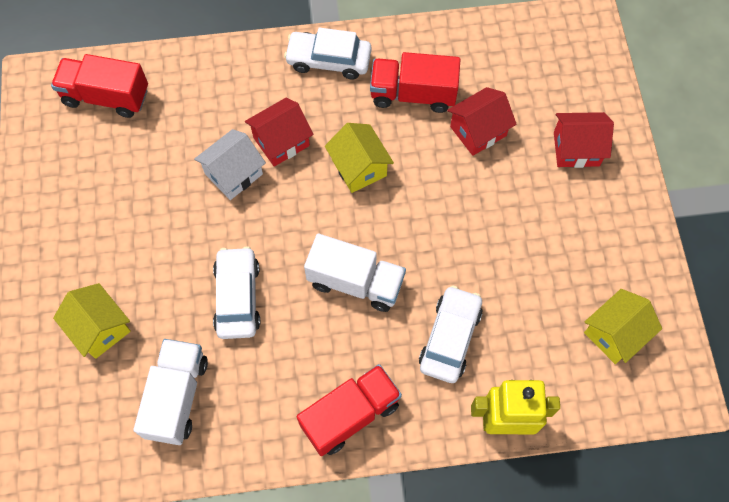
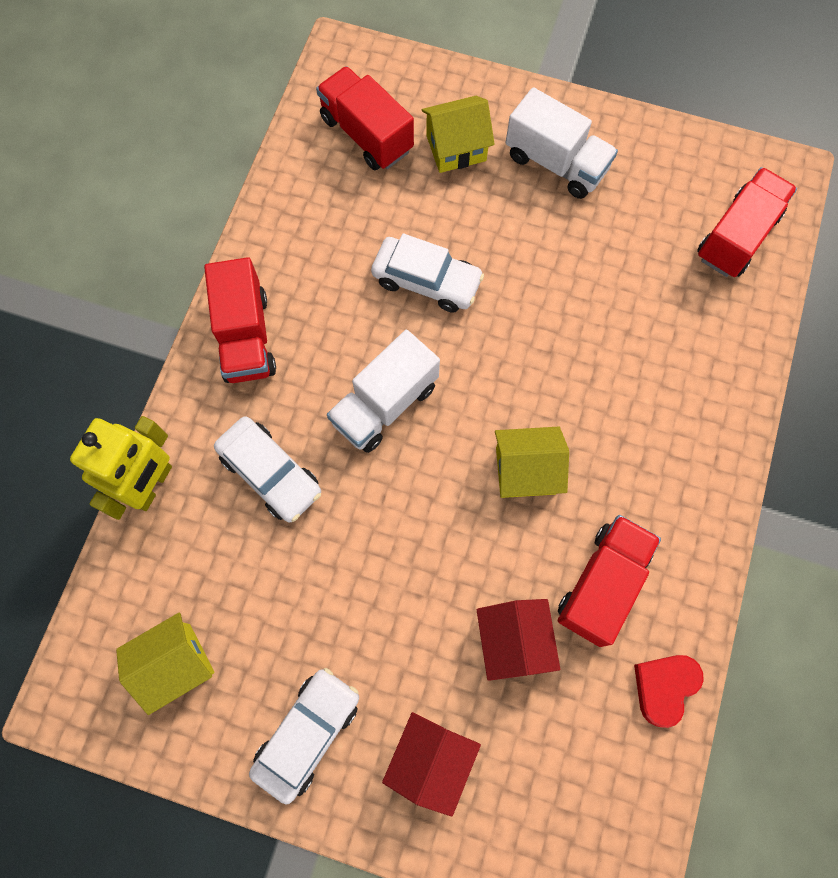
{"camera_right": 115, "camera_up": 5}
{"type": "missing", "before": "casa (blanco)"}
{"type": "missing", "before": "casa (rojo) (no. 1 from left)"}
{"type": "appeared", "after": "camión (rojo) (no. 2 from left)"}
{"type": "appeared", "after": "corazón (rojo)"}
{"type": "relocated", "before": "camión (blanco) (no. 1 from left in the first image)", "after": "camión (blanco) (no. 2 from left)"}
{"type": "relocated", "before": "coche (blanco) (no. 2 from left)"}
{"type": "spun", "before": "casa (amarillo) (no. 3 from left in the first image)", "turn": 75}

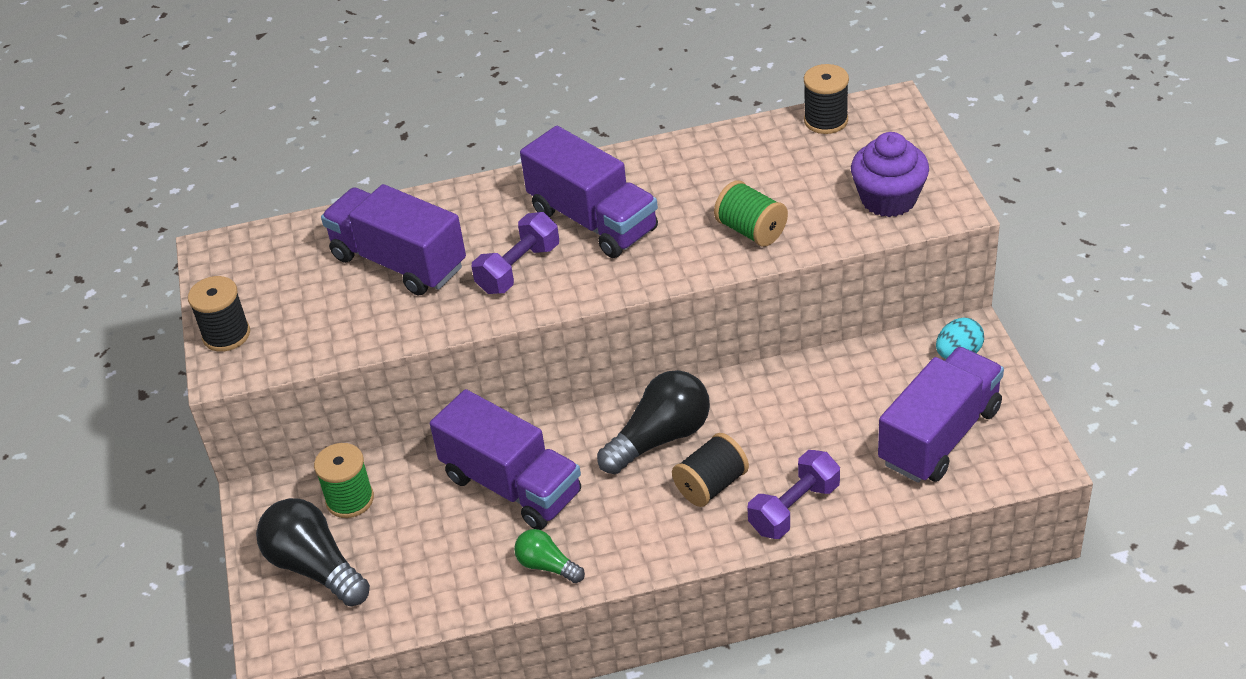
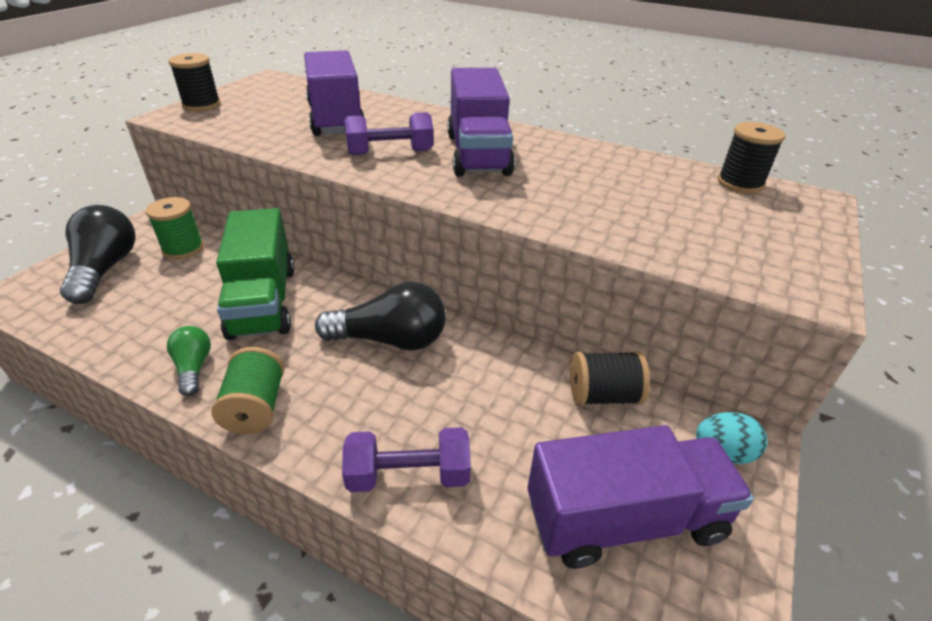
{"camera_right": 35, "camera_up": -5}
{"type": "missing", "before": "magdalena (morado)"}
{"type": "relocated", "before": "carrete (negro) (no. 2 from left)"}
{"type": "relocated", "before": "carrete (verde) (no. 2 from left)"}
{"type": "colour", "before": "camión (morado) (no. 2 from left)", "after": "camión (verde)"}

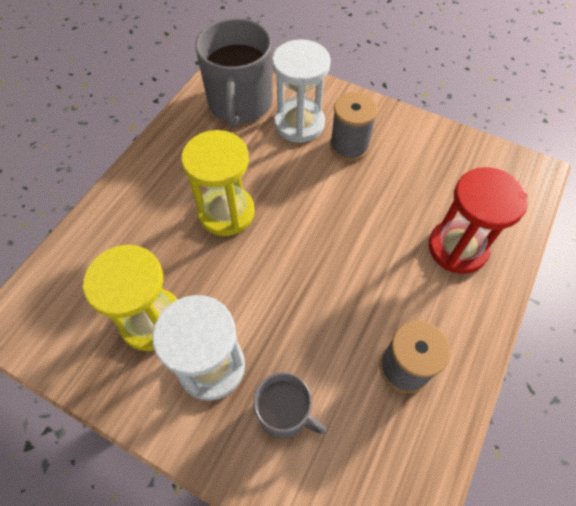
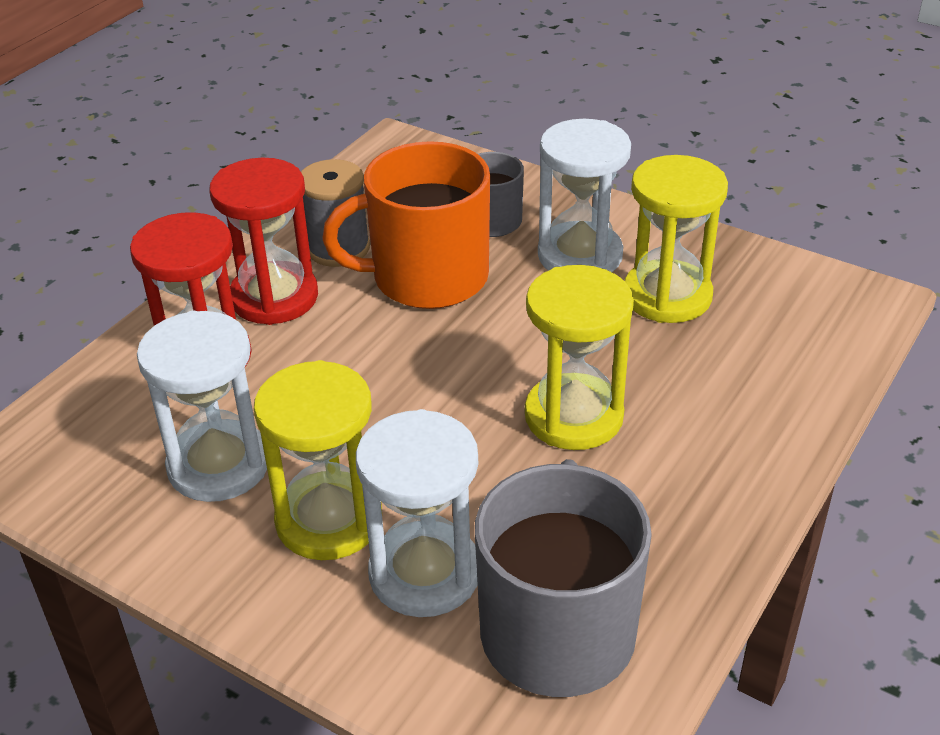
{"camera_right": -175, "camera_up": -20}
{"type": "appeared", "after": "reloj de arena (blanco) (no. 1 from left)"}
{"type": "appeared", "after": "reloj de arena (rojo) (no. 2 from left)"}
{"type": "appeared", "after": "taza (naranja)"}
{"type": "exchanged", "before": "carrete (gris) (no. 1 from left)", "after": "reloj de arena (amarillo) (no. 1 from left)"}

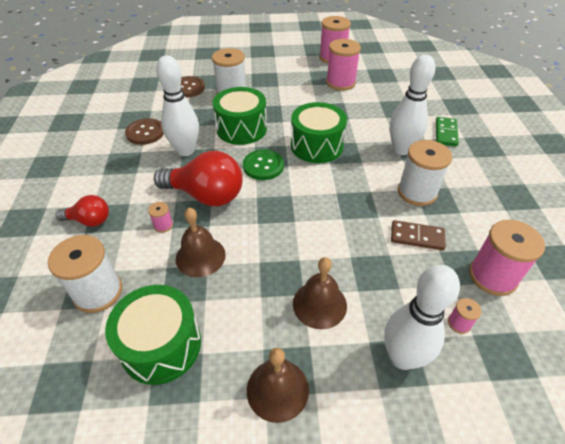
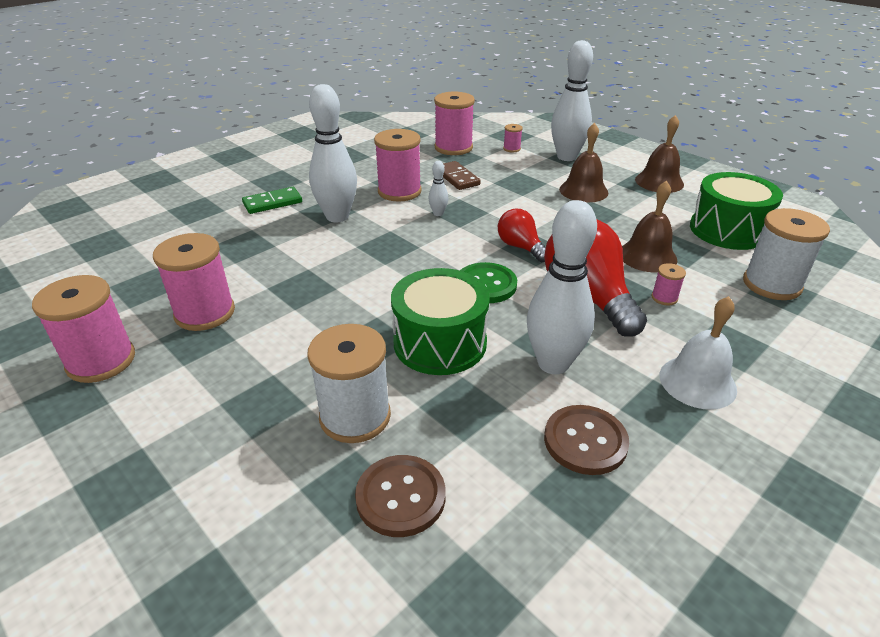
{"camera_right": -130, "camera_up": -10}
{"type": "missing", "before": "tambor (verde) (no. 3 from left)"}
{"type": "appeared", "after": "bolo (blanco) (no. 2 from left)"}
{"type": "appeared", "after": "campana (blanco)"}
{"type": "relocated", "before": "bombilla (rojo) (no. 1 from left)"}
{"type": "colour", "before": "carrete (blanco) (no. 3 from left)", "after": "carrete (rosa) (no. 3 from left)"}

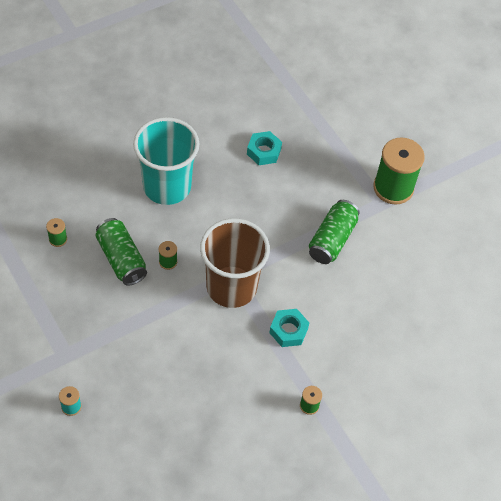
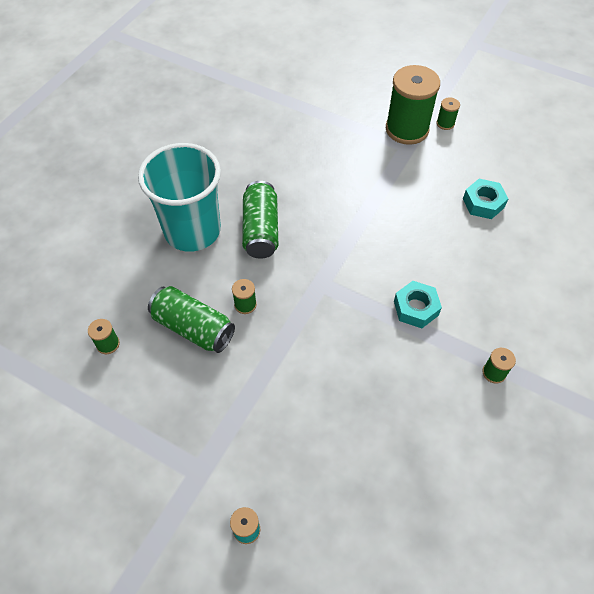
{"camera_right": -25, "camera_up": 0}
{"type": "missing", "before": "vaso (marrón)"}
{"type": "appeared", "after": "carrete (verde) (no. 4 from left)"}
{"type": "relocated", "before": "tuerca (turquesa) (no. 1 from left in the first image)", "after": "tuerca (turquesa) (no. 2 from left)"}
{"type": "relocated", "before": "lata (verde) (no. 2 from left)"}

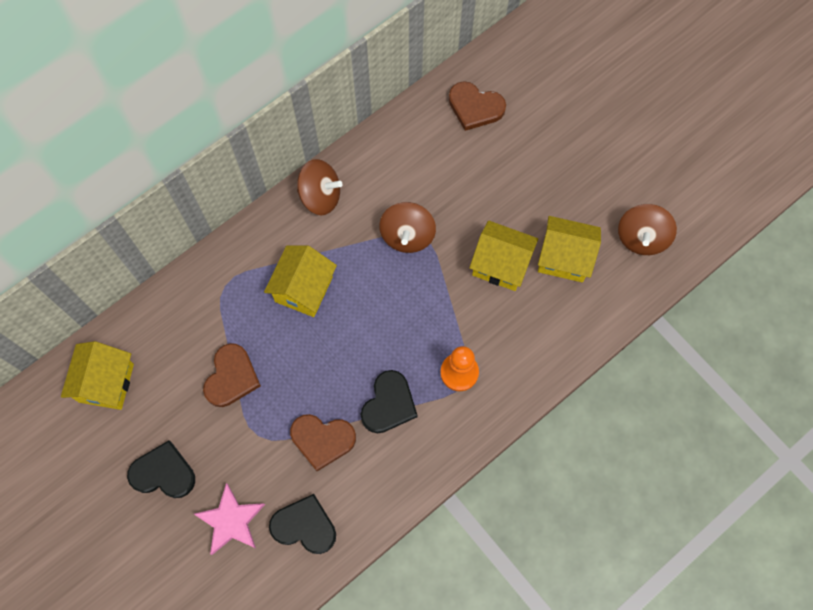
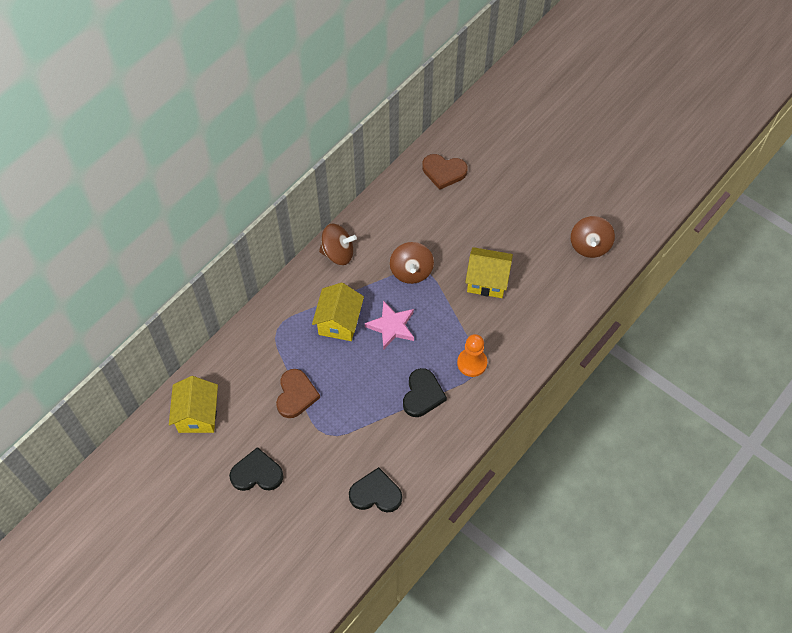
{"camera_right": -10, "camera_up": -10}
{"type": "missing", "before": "corazón (marrón) (no. 2 from left)"}
{"type": "missing", "before": "casa (amarillo) (no. 4 from left)"}
{"type": "relocated", "before": "estrella (rosa)"}

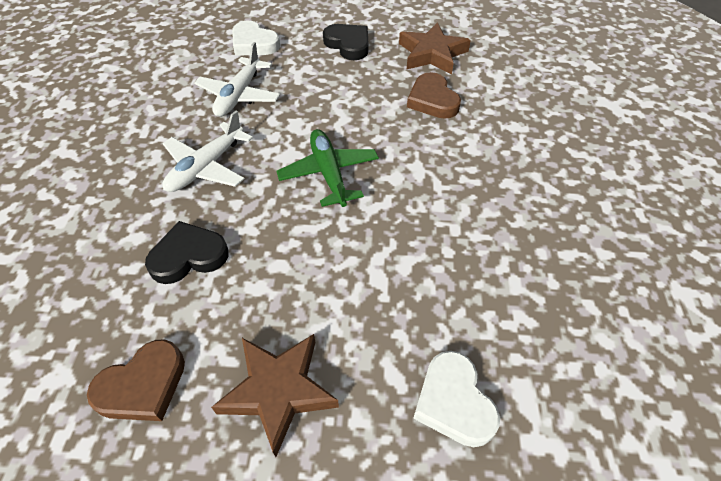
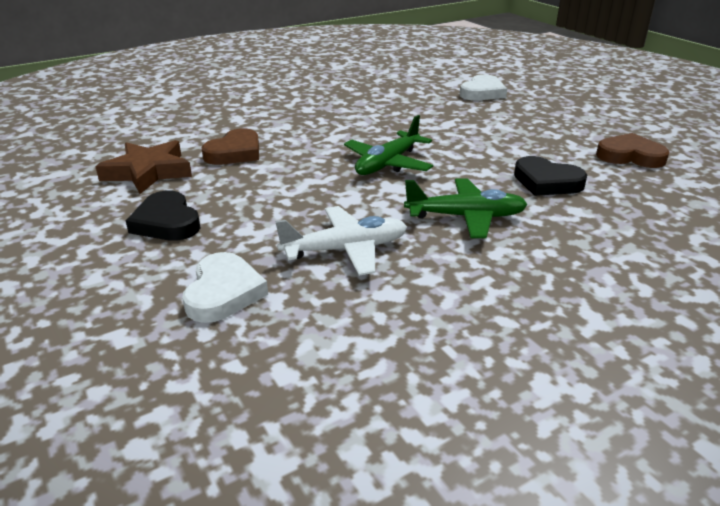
{"camera_right": -125, "camera_up": -20}
{"type": "missing", "before": "estrella (marrón) (no. 1 from left)"}
{"type": "colour", "before": "avión (blanco) (no. 1 from left)", "after": "avión (verde) (no. 2 from left)"}
{"type": "spun", "before": "corazón (negro) (no. 2 from left in the first image)", "turn": -45}

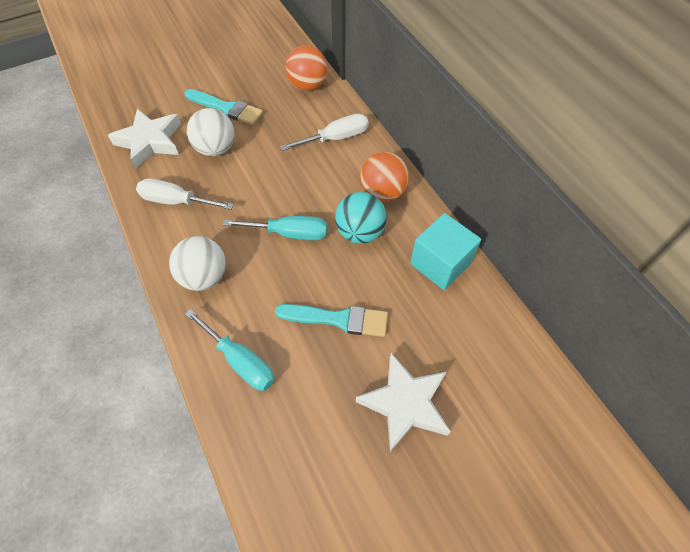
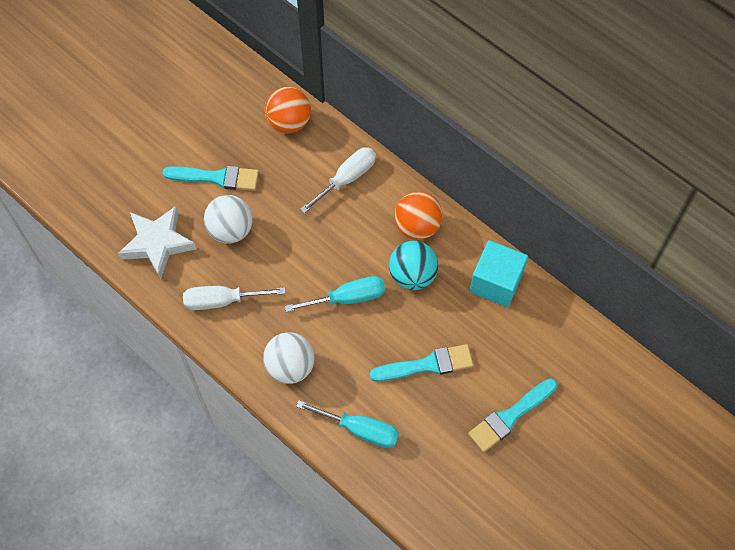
{"camera_right": -20, "camera_up": 5}
{"type": "exchanged", "before": "estrella (blanco) (no. 2 from left)", "after": "pincel (turquesa) (no. 3 from left)"}

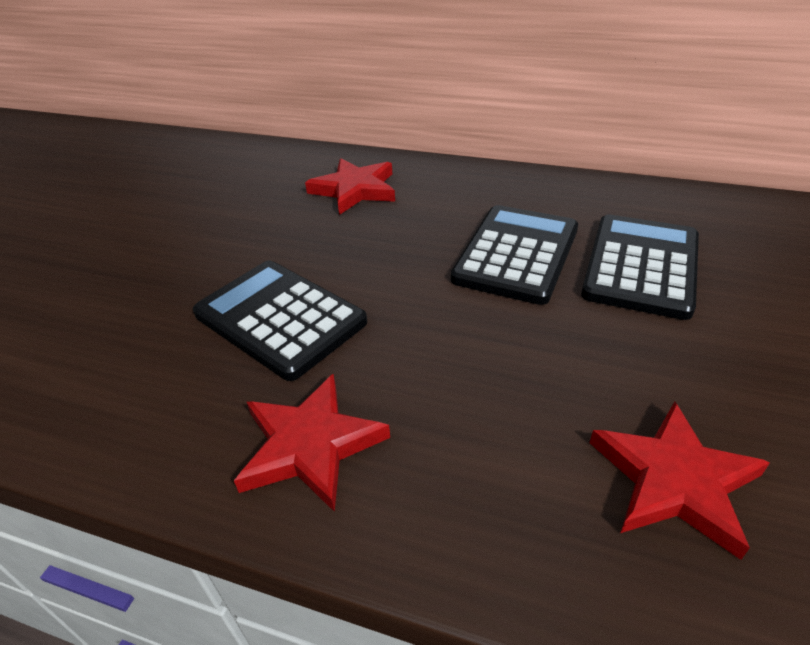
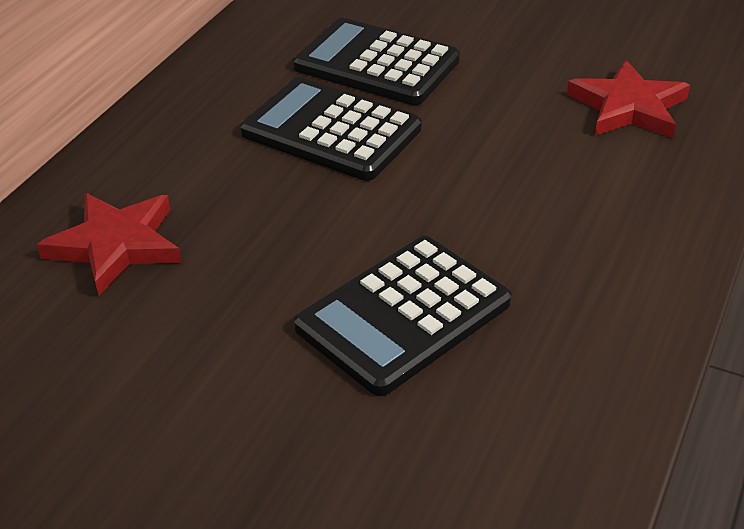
{"camera_right": -85, "camera_up": 0}
{"type": "missing", "before": "estrella (rojo) (no. 1 from left)"}

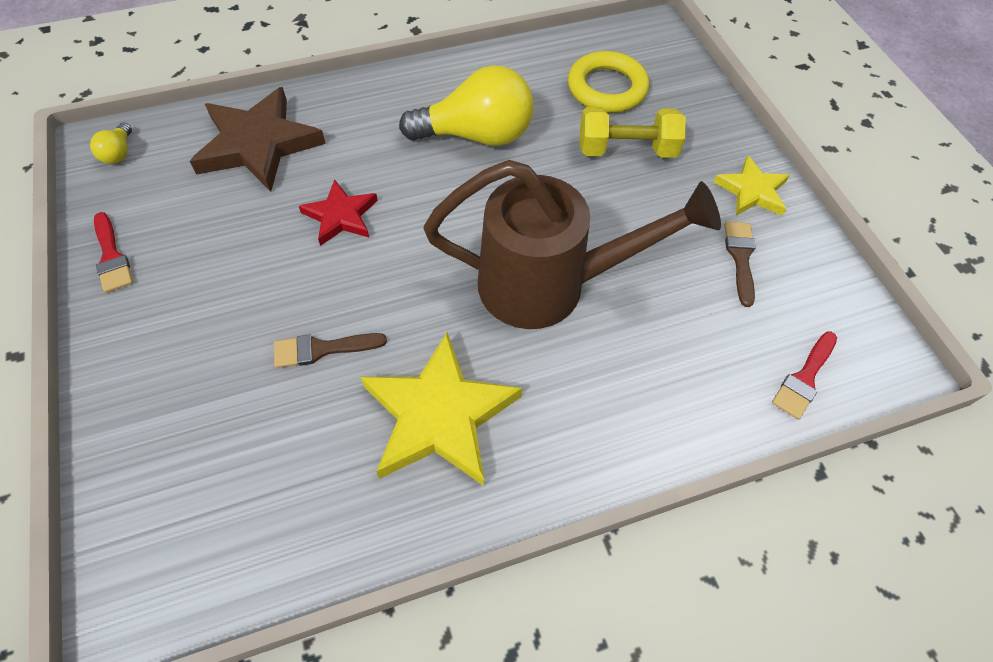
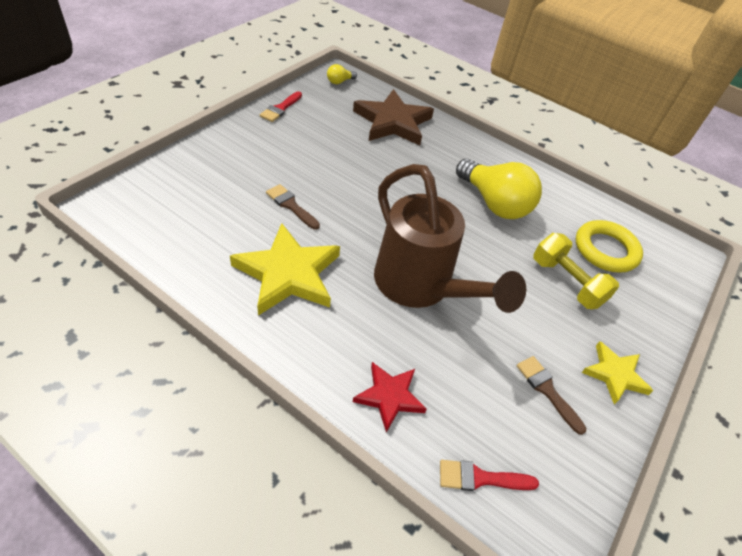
{"camera_right": 50, "camera_up": -10}
{"type": "relocated", "before": "estrella (rojo)"}
{"type": "spun", "before": "pincel (marrón) (no. 2 from left)", "turn": -90}

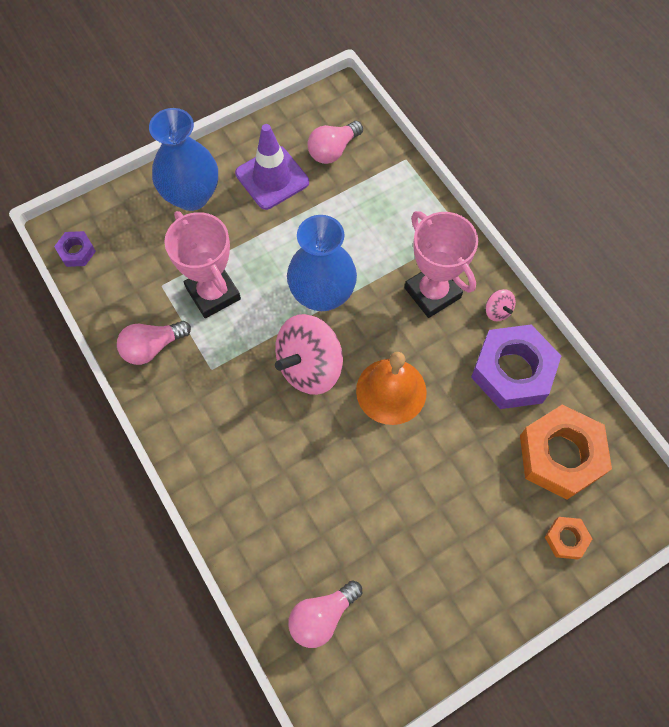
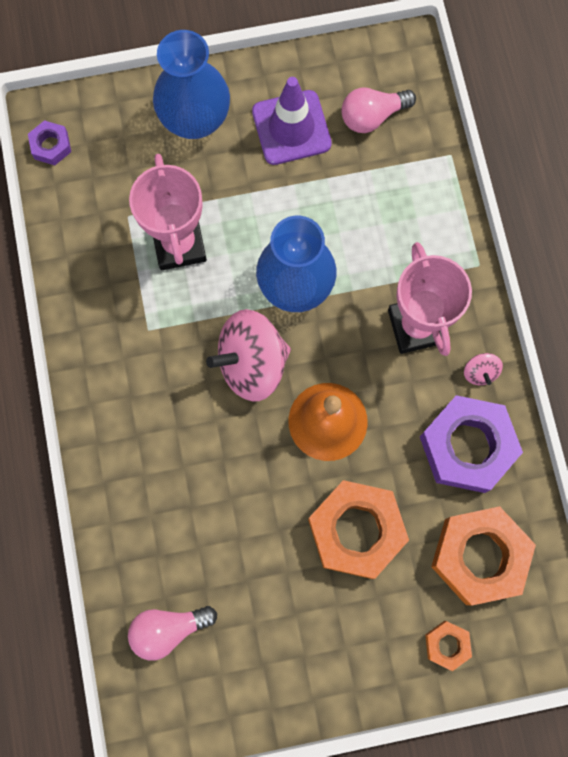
{"camera_right": 20, "camera_up": 10}
{"type": "missing", "before": "bombilla (rosa) (no. 1 from left)"}
{"type": "appeared", "after": "tuerca (naranja) (no. 1 from left)"}

